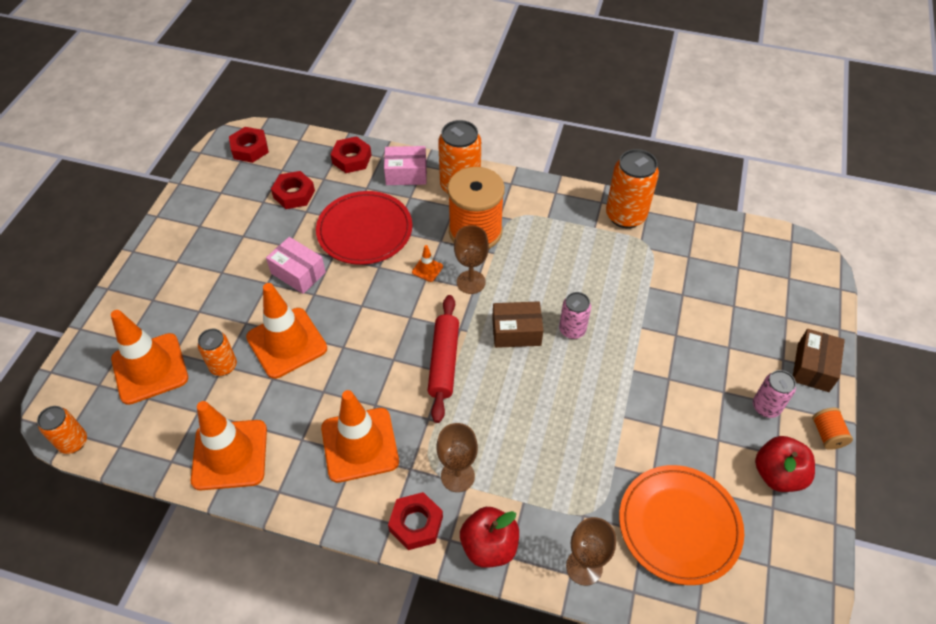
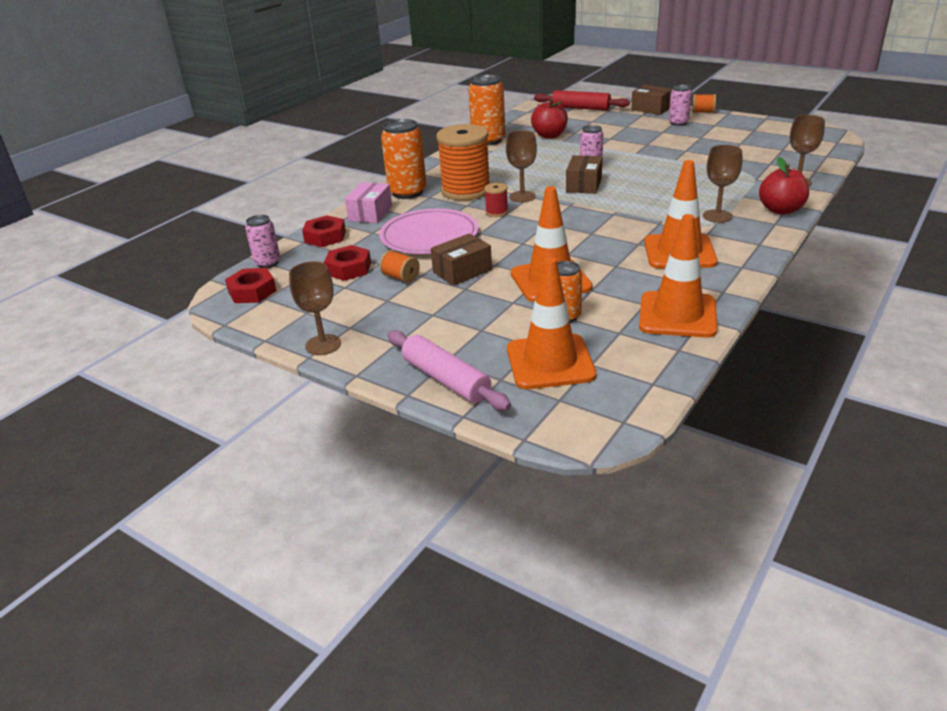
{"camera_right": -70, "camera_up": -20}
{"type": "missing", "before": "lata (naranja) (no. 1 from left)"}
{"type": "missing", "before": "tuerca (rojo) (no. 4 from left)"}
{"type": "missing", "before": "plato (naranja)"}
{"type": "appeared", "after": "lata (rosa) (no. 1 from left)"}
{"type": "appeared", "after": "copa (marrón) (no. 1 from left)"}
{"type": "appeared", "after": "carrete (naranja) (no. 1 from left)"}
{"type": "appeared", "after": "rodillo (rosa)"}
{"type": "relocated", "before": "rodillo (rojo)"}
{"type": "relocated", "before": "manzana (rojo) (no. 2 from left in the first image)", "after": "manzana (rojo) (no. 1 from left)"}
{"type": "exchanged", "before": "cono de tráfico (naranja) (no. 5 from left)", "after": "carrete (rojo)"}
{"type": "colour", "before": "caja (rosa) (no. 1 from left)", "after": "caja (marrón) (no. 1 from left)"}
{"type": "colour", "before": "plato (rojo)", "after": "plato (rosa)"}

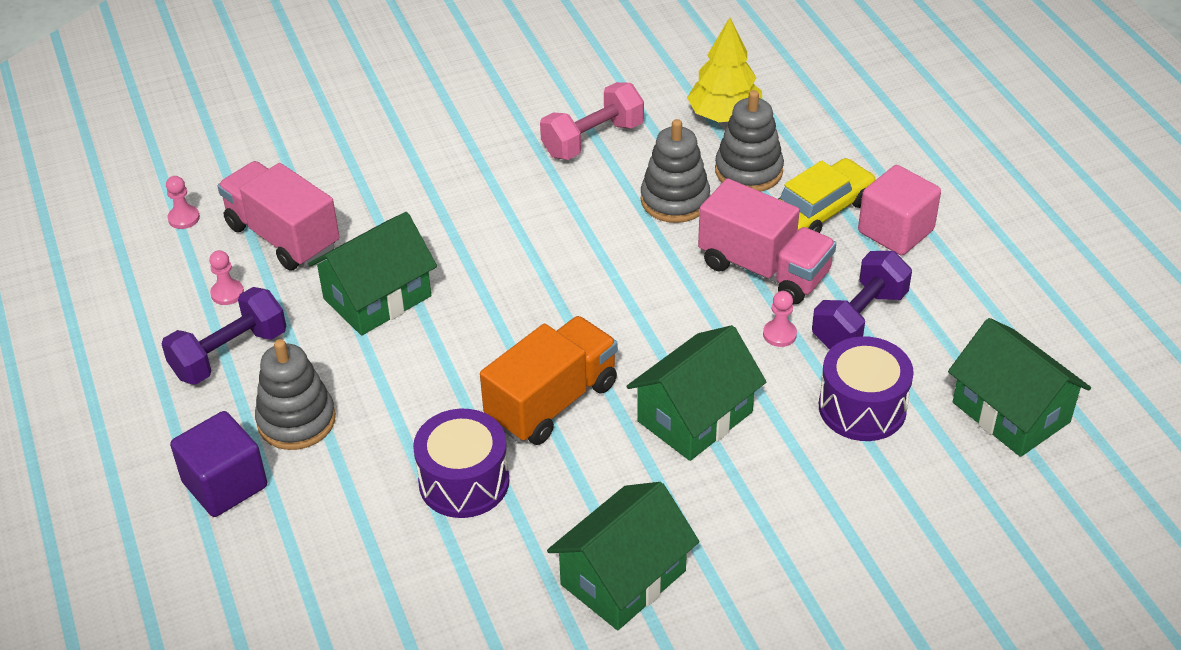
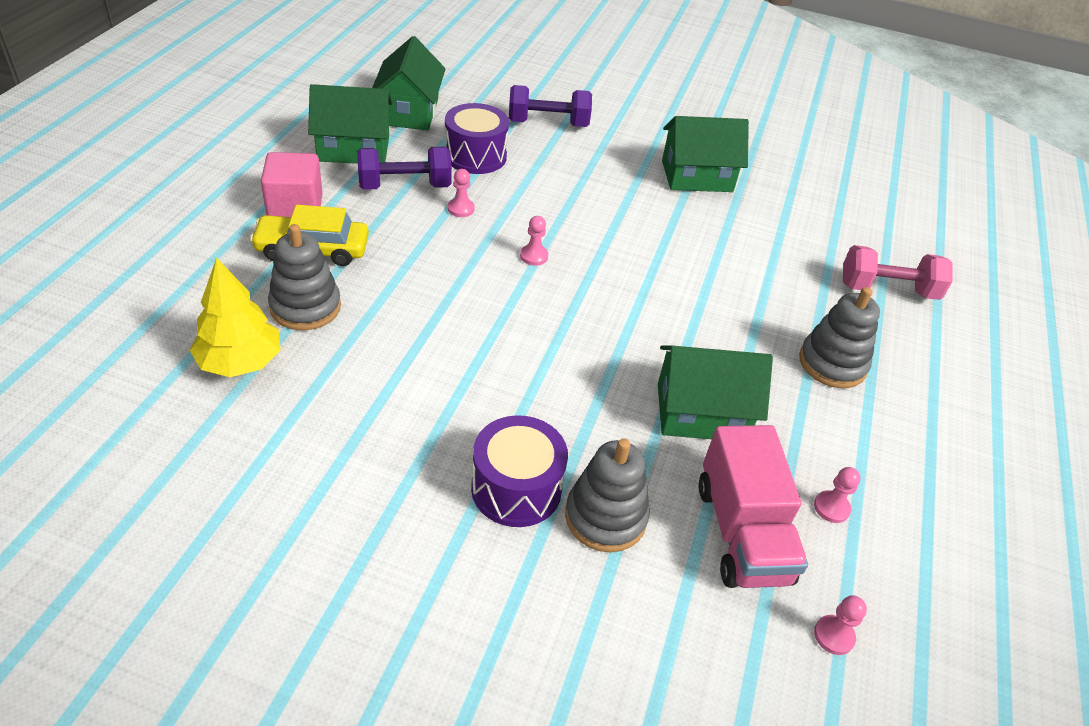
{"camera_right": -145, "camera_up": 0}
{"type": "missing", "before": "cubo (morado)"}
{"type": "missing", "before": "camión (naranja)"}
{"type": "missing", "before": "camión (rosa) (no. 2 from left)"}
{"type": "appeared", "after": "peón (rosa) (no. 2 from left)"}
{"type": "relocated", "before": "mancuerna (morado) (no. 1 from left in the first image)", "after": "mancuerna (morado) (no. 2 from left)"}
{"type": "relocated", "before": "tambor (morado) (no. 1 from left in the first image)", "after": "tambor (morado) (no. 2 from left)"}
{"type": "relocated", "before": "mancuerna (rosa)"}
{"type": "relocated", "before": "casa (verde) (no. 3 from left in the first image)", "after": "casa (verde) (no. 1 from left)"}
{"type": "relocated", "before": "juguete apilable (gris) (no. 2 from left)"}

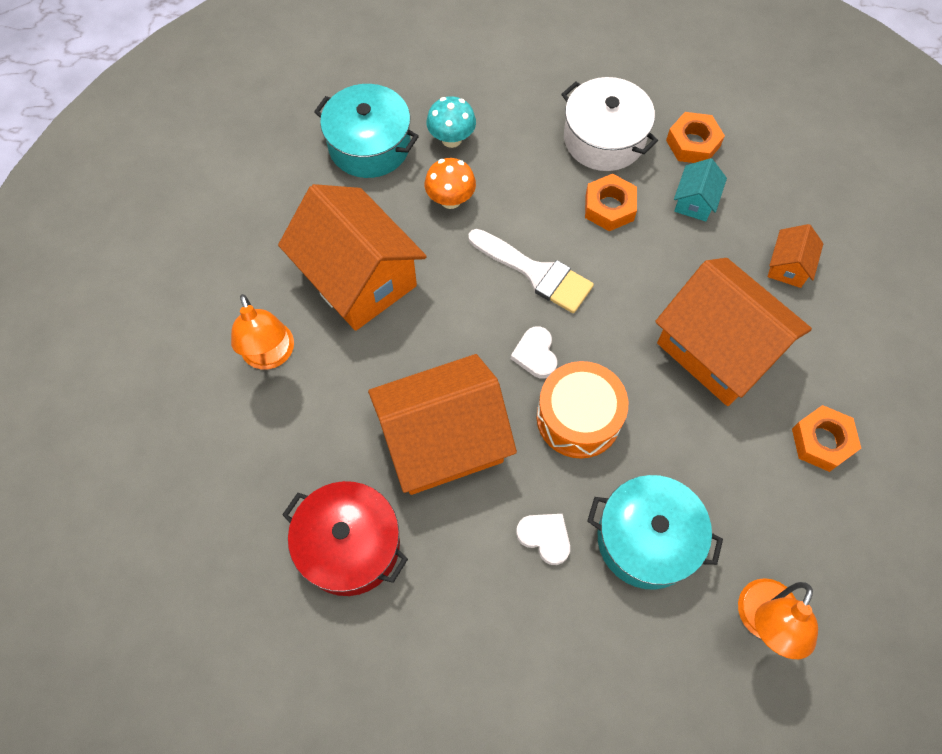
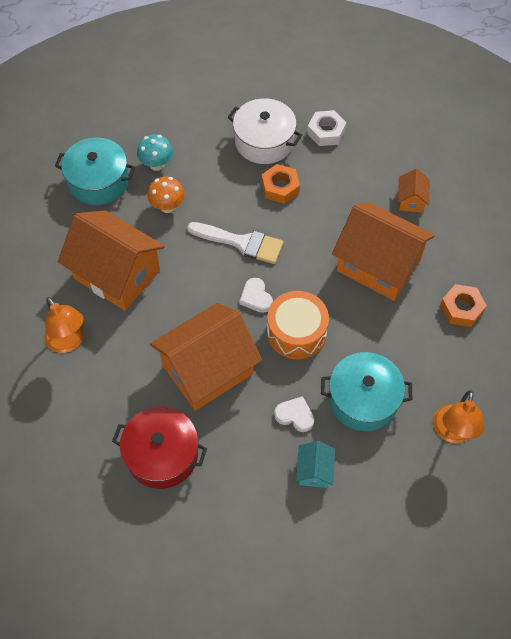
{"camera_right": -15, "camera_up": -5}
{"type": "relocated", "before": "casa (turquesa)"}
{"type": "colour", "before": "tuerca (naranja) (no. 2 from left)", "after": "tuerca (blanco)"}

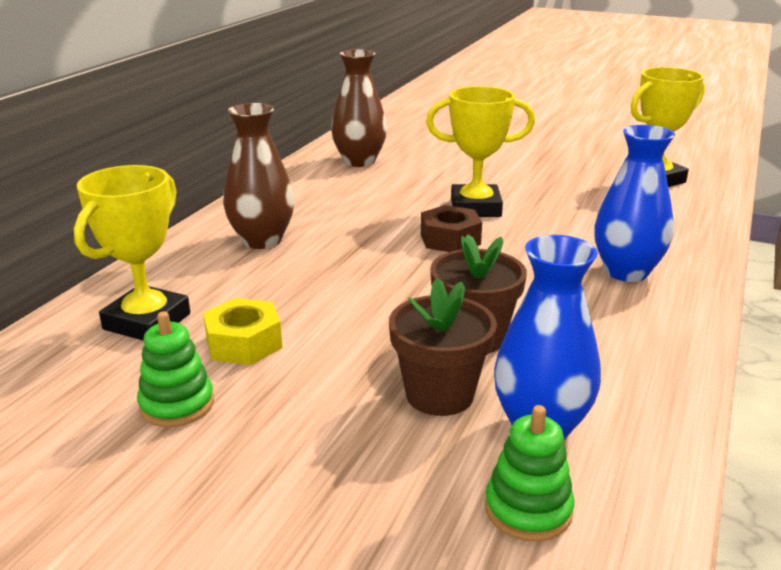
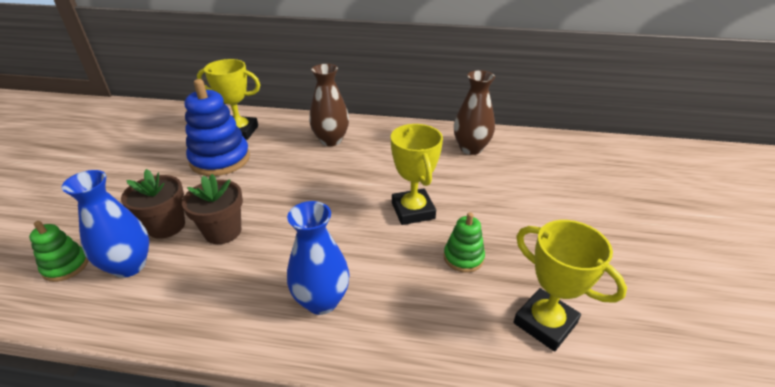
{"camera_right": 75, "camera_up": 10}
{"type": "missing", "before": "tuerca (marrón)"}
{"type": "relocated", "before": "juguete apilable (verde) (no. 1 from left in the first image)", "after": "juguete apilable (verde) (no. 2 from left)"}
{"type": "exchanged", "before": "tuerca (amarillo)", "after": "juguete apilable (azul)"}

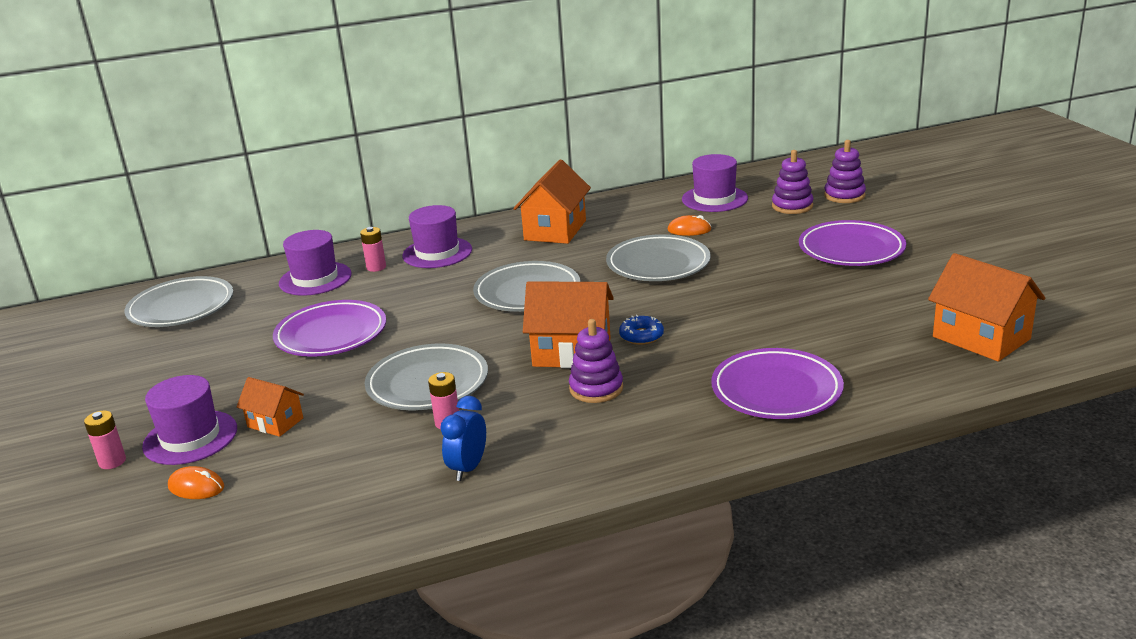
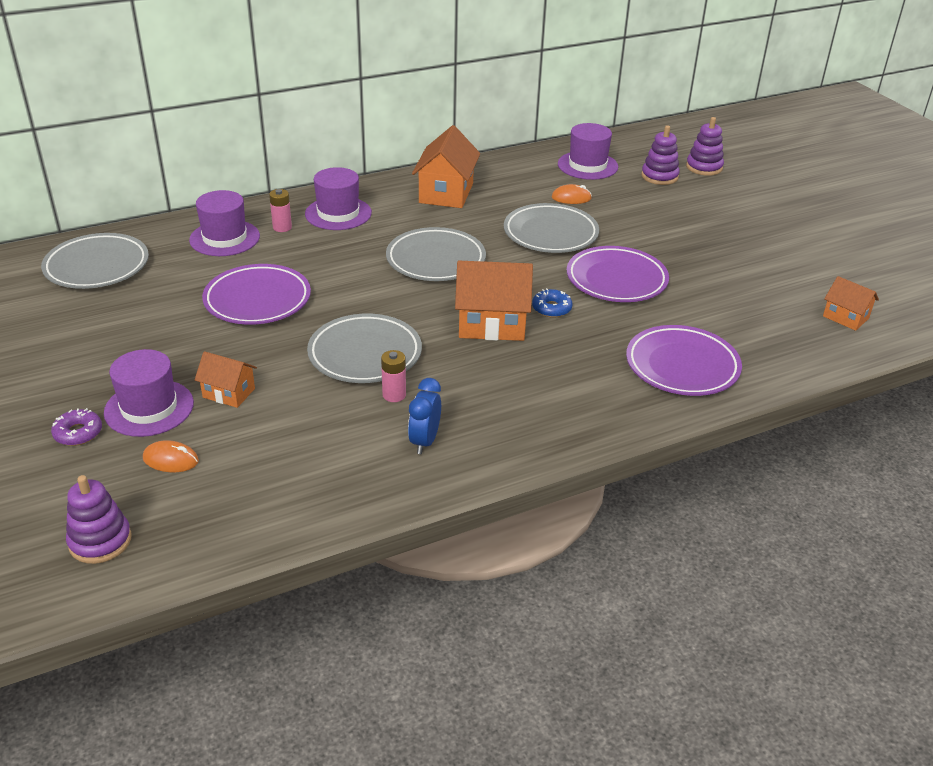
{"camera_right": -10, "camera_up": 10}
{"type": "relocated", "before": "juguete apilable (morado) (no. 1 from left)"}
{"type": "relocated", "before": "plato (morado) (no. 3 from left in the first image)", "after": "plato (morado) (no. 2 from left)"}
{"type": "exchanged", "before": "pila (rosa) (no. 1 from left)", "after": "rosquilla (morado)"}
{"type": "size", "before": "casa (naranja) (no. 4 from left)", "scale": 0.57}

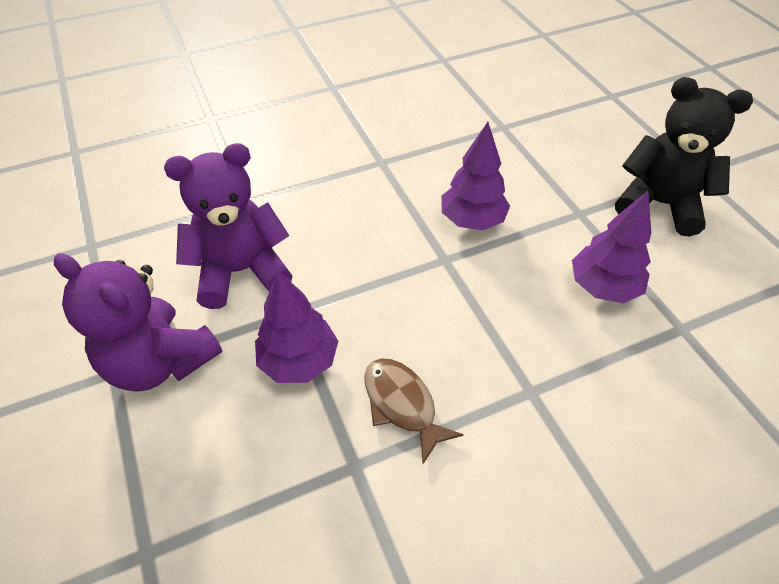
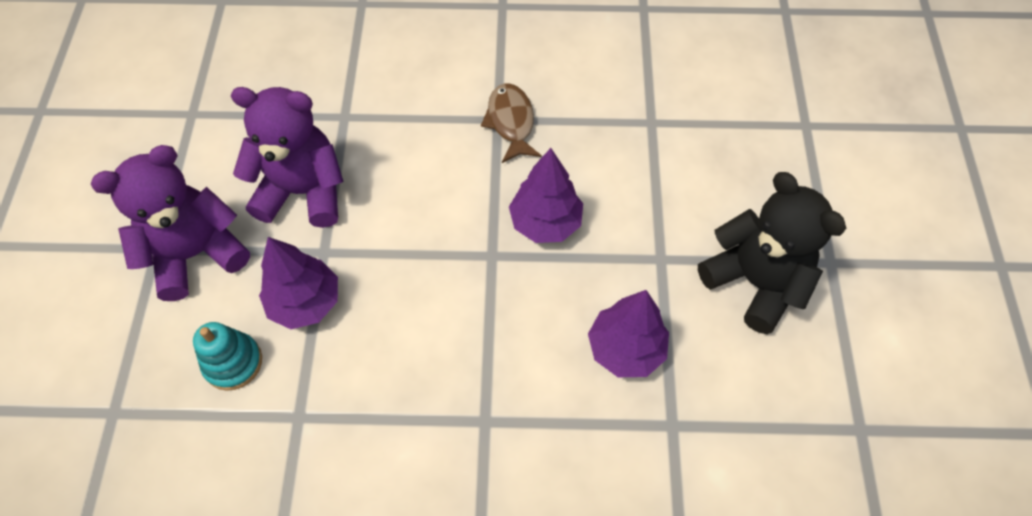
{"camera_right": 25, "camera_up": 10}
{"type": "appeared", "after": "juguete apilable (turquesa)"}
{"type": "relocated", "before": "pez (marrón)"}
{"type": "spun", "before": "osito (morado) (no. 1 from left)", "turn": 90}

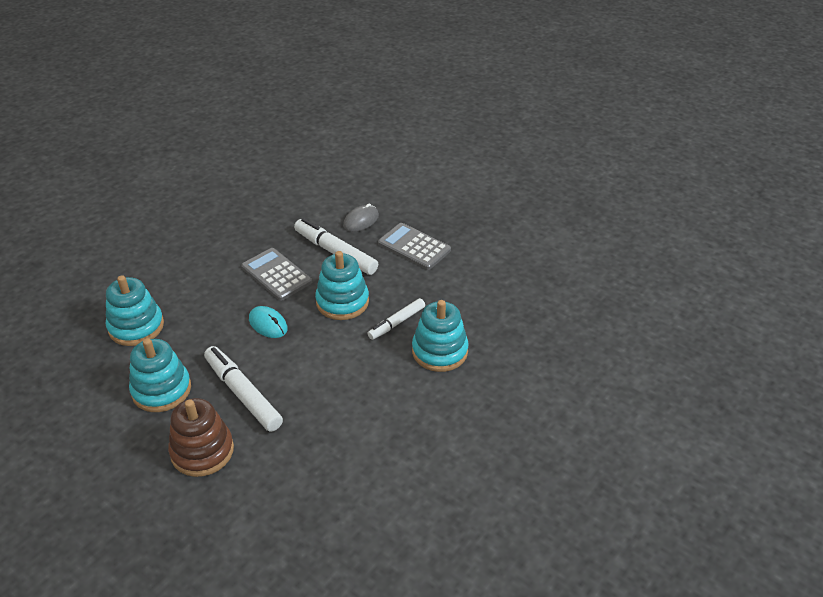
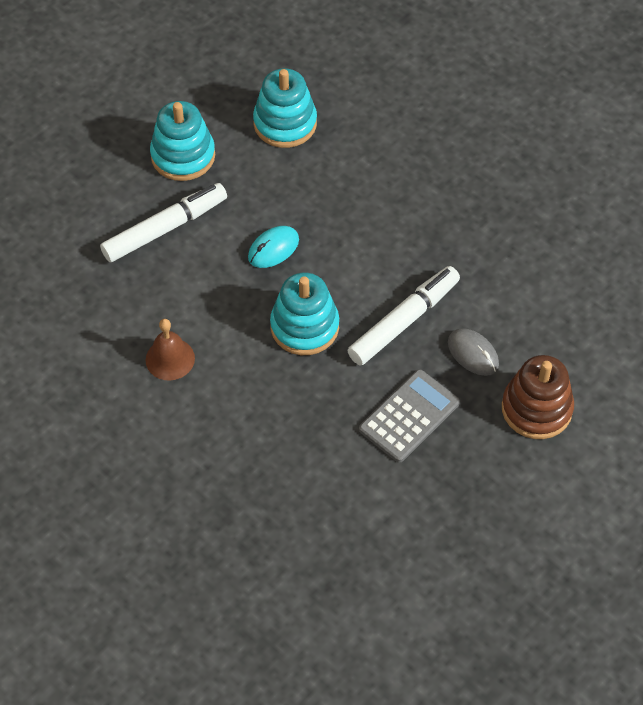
{"camera_right": 95, "camera_up": 15}
{"type": "missing", "before": "calculadora (gris) (no. 1 from left)"}
{"type": "missing", "before": "rotulador (blanco) (no. 3 from left)"}
{"type": "missing", "before": "juguete apilable (turquesa) (no. 4 from left)"}
{"type": "appeared", "after": "campana (marrón)"}
{"type": "relocated", "before": "juguete apilable (marrón)"}

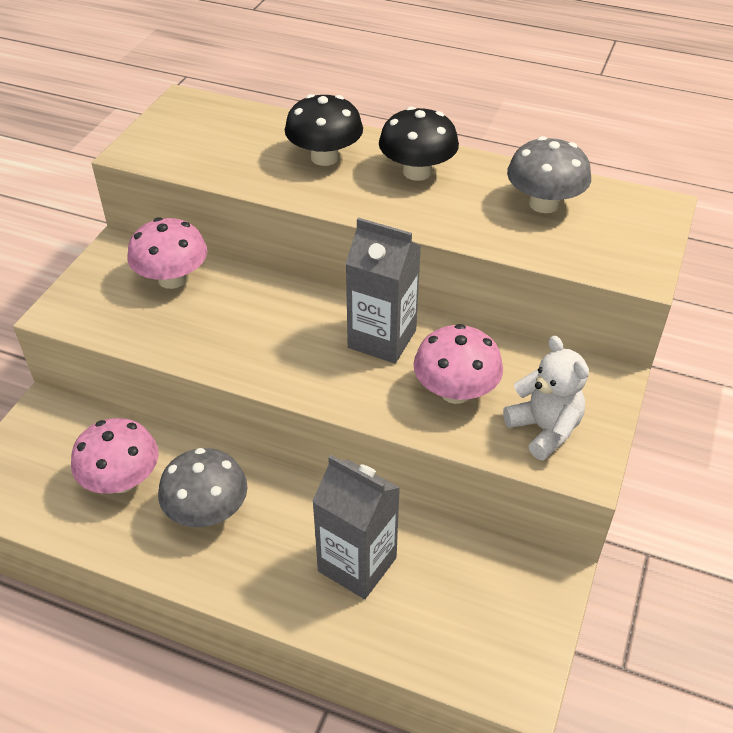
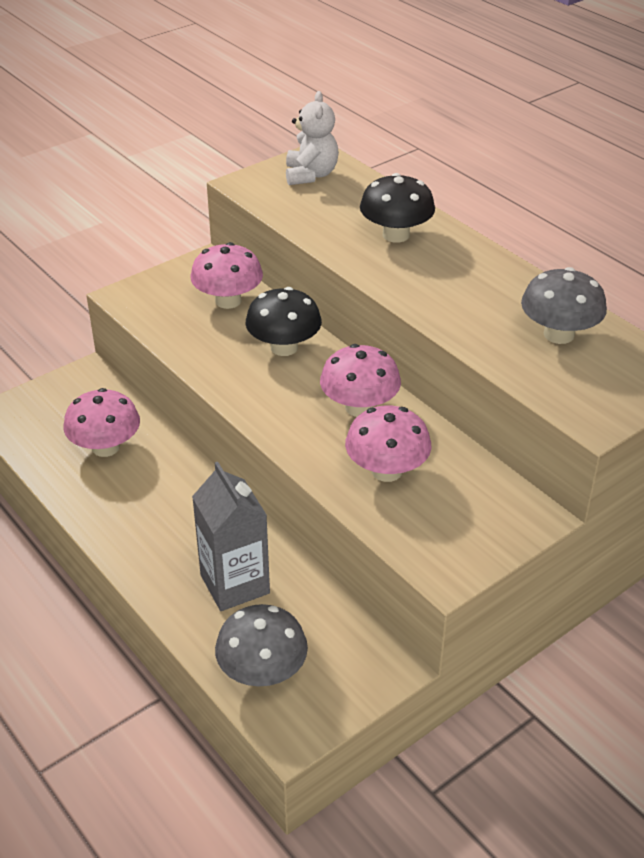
{"camera_right": 30, "camera_up": -5}
{"type": "relocated", "before": "seta (gris) (no. 1 from left)"}
{"type": "relocated", "before": "seta (negro) (no. 2 from left in the first image)", "after": "seta (negro) (no. 1 from left)"}
{"type": "relocated", "before": "osito (blanco)"}
{"type": "exchanged", "before": "cartón de leche (gris) (no. 2 from left)", "after": "seta (rosa) (no. 3 from left)"}

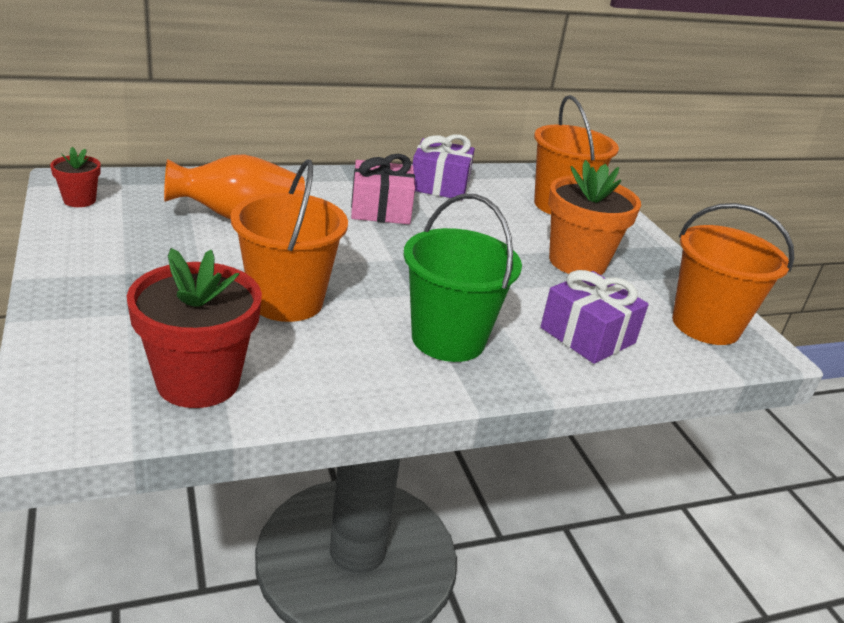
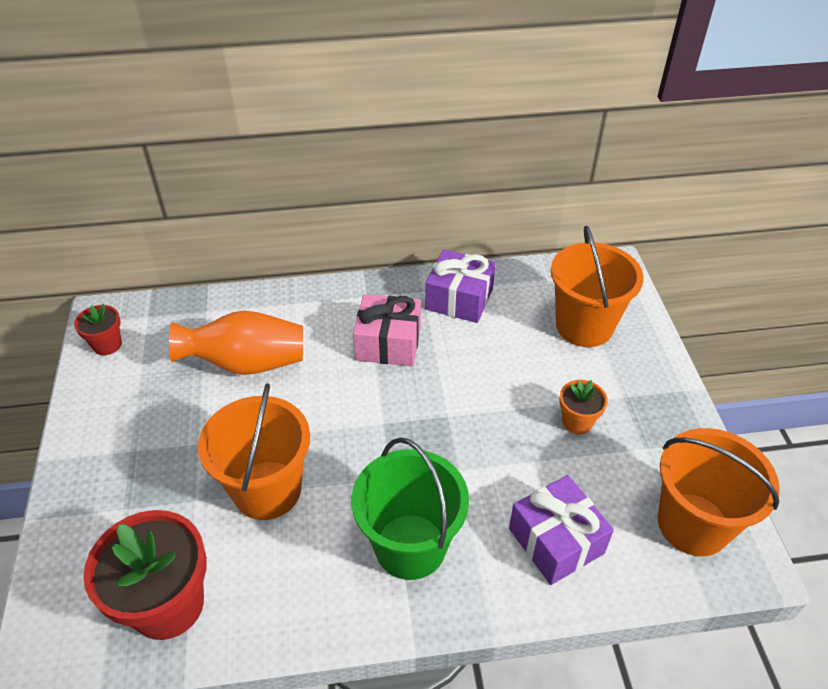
{"camera_right": 15, "camera_up": 15}
{"type": "size", "before": "maceta (naranja)", "scale": 0.51}

